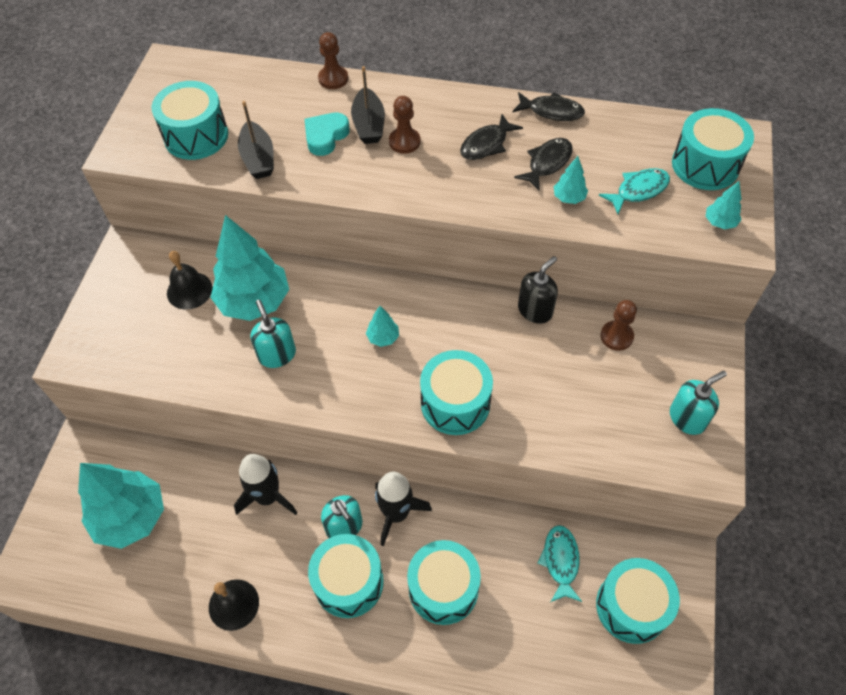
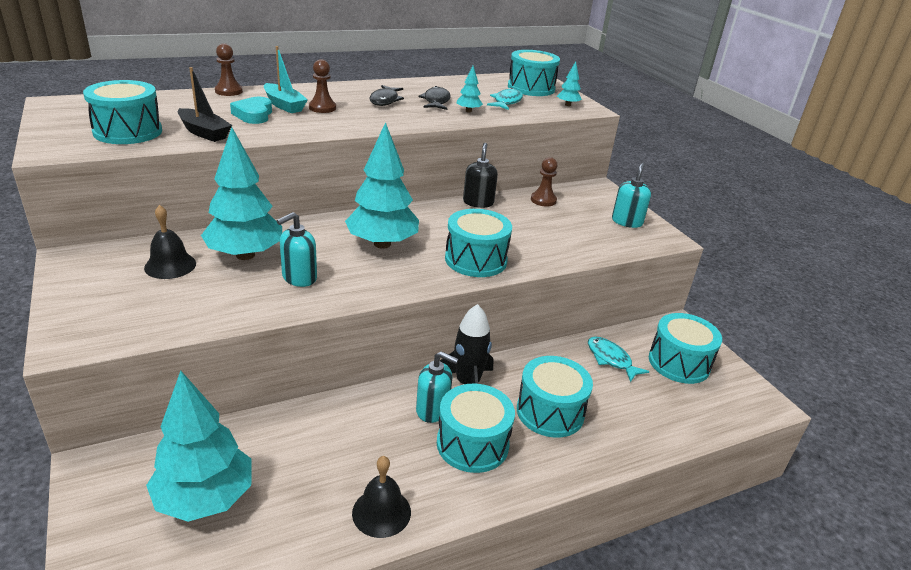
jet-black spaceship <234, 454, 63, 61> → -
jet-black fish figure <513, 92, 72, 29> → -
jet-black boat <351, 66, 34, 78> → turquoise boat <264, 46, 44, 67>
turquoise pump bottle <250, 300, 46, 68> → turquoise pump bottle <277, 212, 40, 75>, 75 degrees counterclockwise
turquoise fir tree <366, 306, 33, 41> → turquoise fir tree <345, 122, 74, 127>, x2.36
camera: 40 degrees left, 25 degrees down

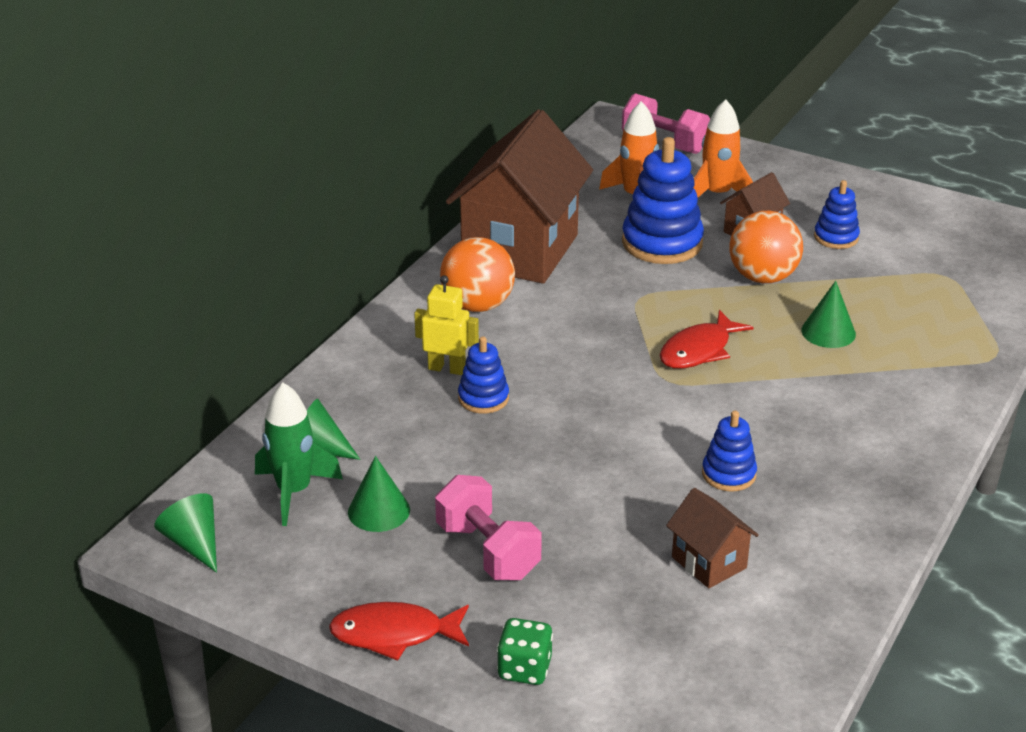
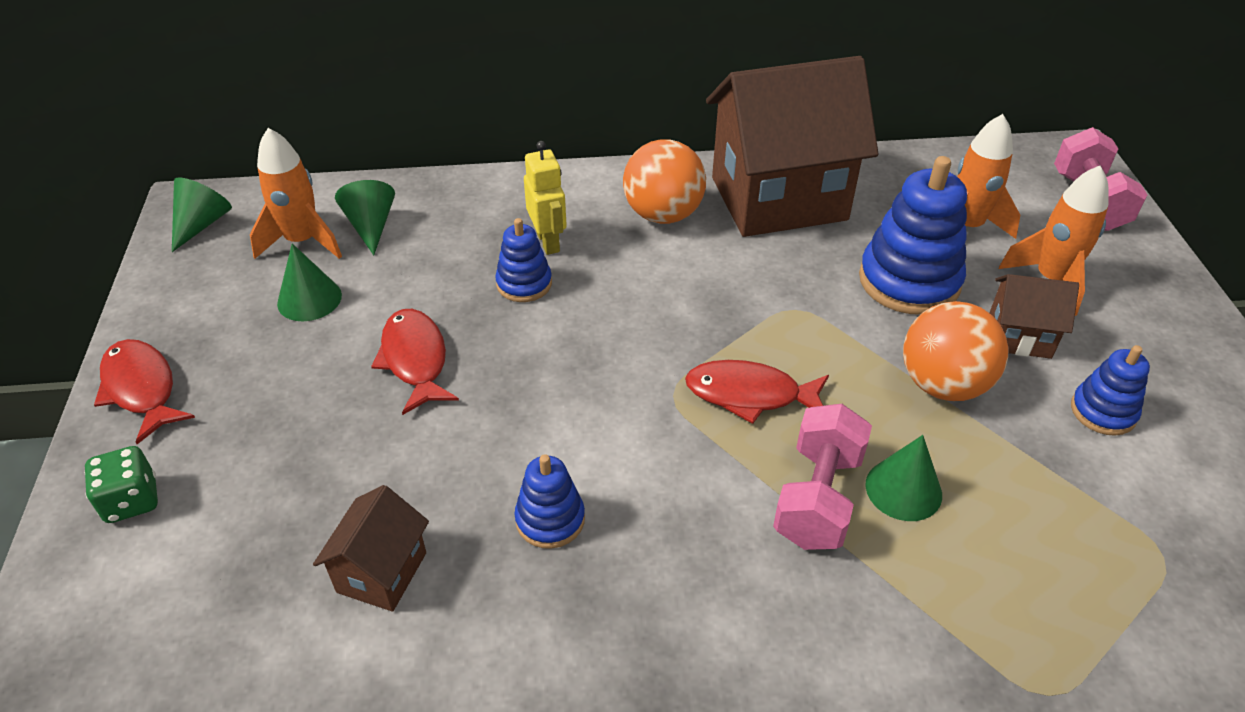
- → crimson fish figure <371, 309, 88, 106>
pink dumbbell <435, 475, 107, 106> → pink dumbbell <773, 404, 99, 146>, moved
leaf-green spaceship <255, 383, 88, 143> → orange spaceship <250, 128, 92, 131>
camera: 55 degrees right, 10 degrees up

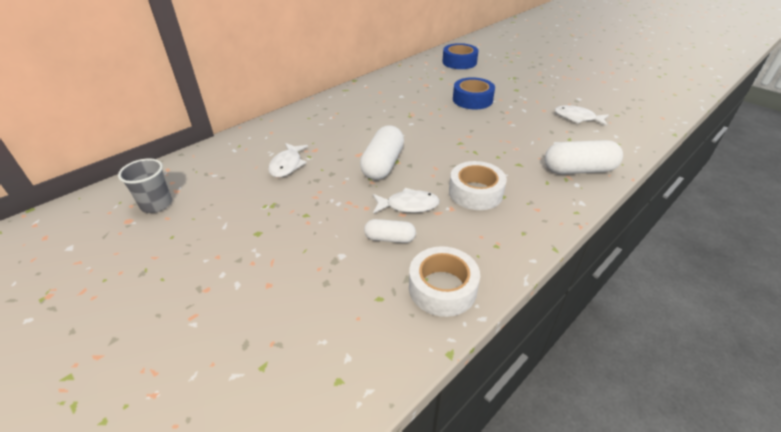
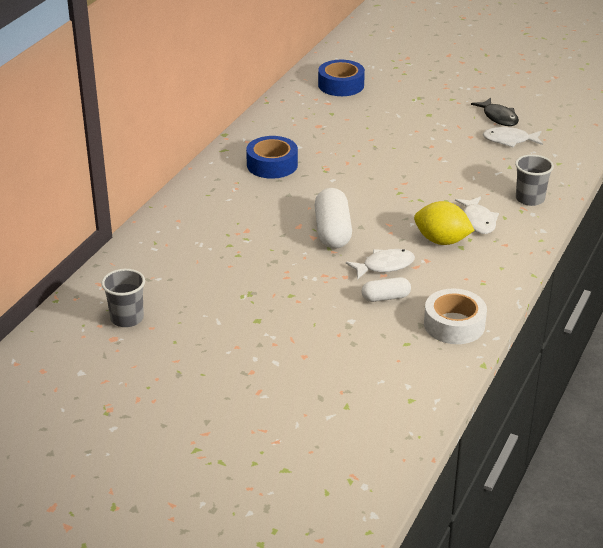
- → jet-black fish figure <471, 98, 48, 28>
white fish figure <268, 143, 40, 35> → white fish figure <455, 196, 44, 38>, moved
royal blue sticky tape <453, 77, 42, 33> → royal blue sticky tape <246, 136, 52, 43>, moved
white sticky tape <449, 161, 58, 49> → golden toy lemon <414, 201, 61, 44>
white pill <545, 140, 78, 34> → ash-grey beaker <515, 154, 39, 52>
camera: 20 degrees left, 5 degrees down

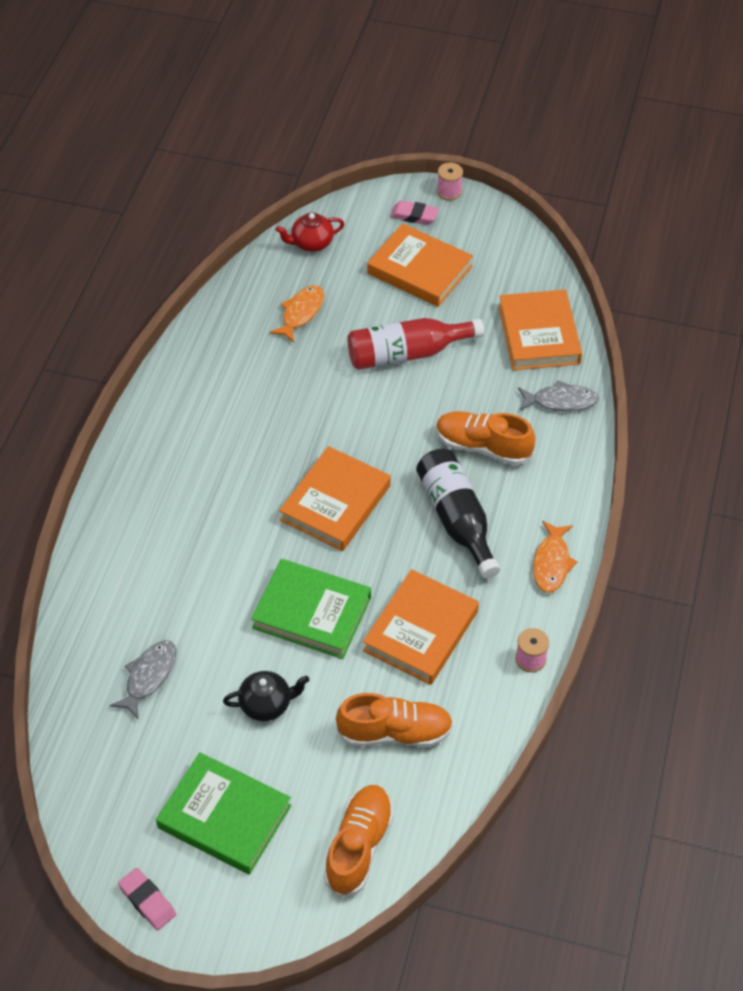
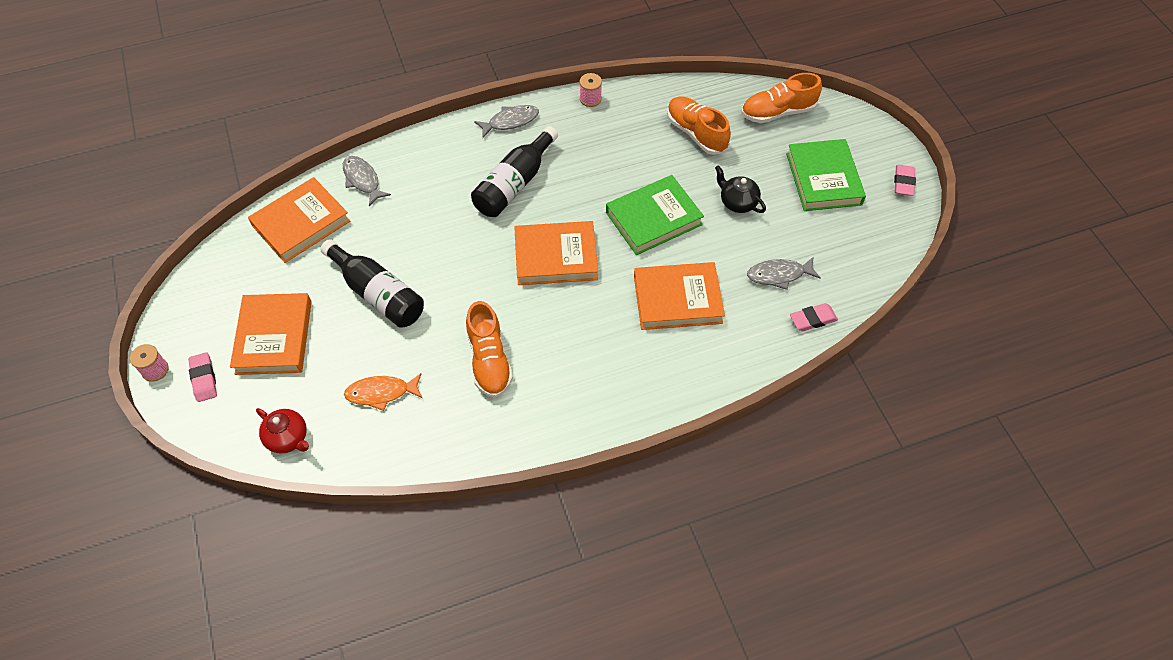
- → pink pencil eraser <790, 303, 48, 28>
orange hardback <363, 569, 116, 116> → orange hardback <634, 262, 91, 68>, moved
orange shoe <436, 411, 99, 54> → orange shoe <466, 301, 47, 97>, moved
crimson drink bottle <347, 318, 137, 52> → jet-black drink bottle <320, 239, 104, 89>
orange fish figure <533, 521, 45, 72> → ash-grey fish figure <474, 105, 65, 33>
leaf-green hardback <251, 559, 120, 100> → leaf-green hardback <606, 175, 98, 80>, 75 degrees clockwise
camera: 125 degrees left, 5 degrees up

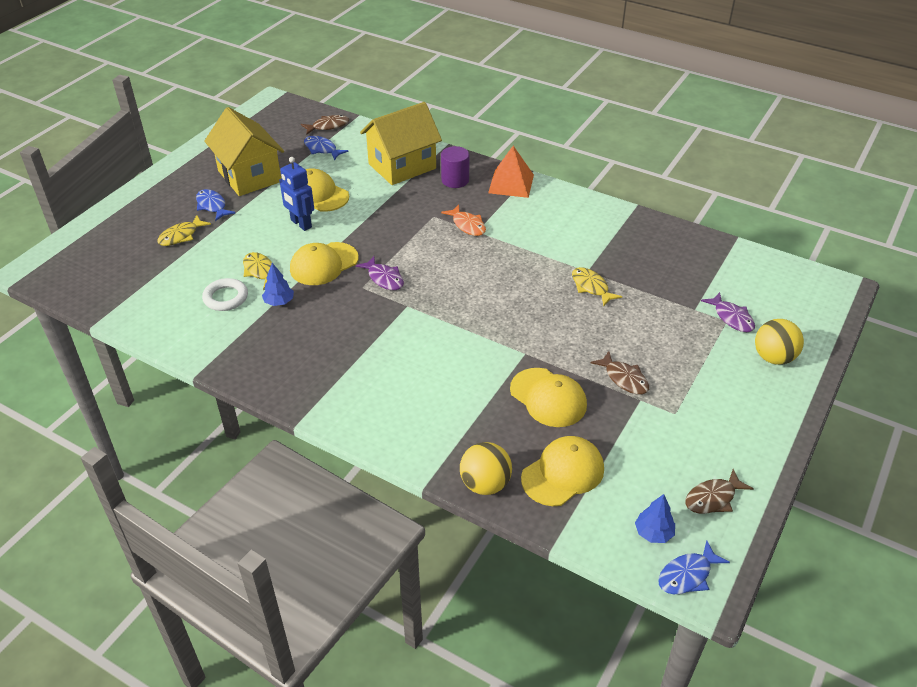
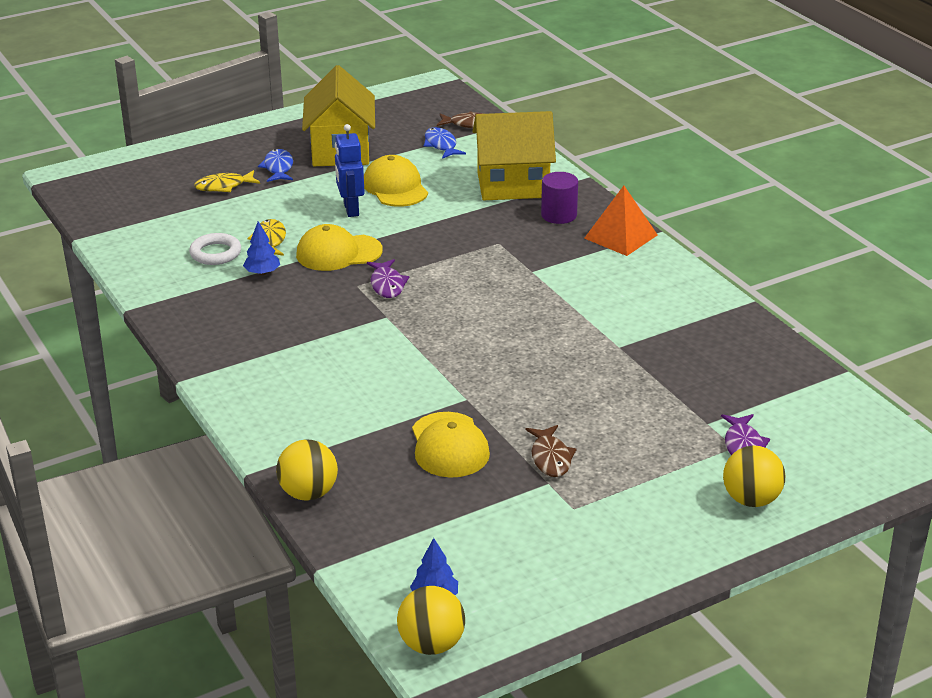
orange fish figure <441, 204, 45, 32> → -
golden baseball cap <521, 436, 83, 70> → -
golden fish figure <572, 267, 50, 40> → -
dark brown fish figure <685, 469, 69, 45> → -
royal blue fish figure <658, 541, 72, 53> → golden play ball <397, 586, 68, 69>
camera: 30 degrees right, 10 degrees down

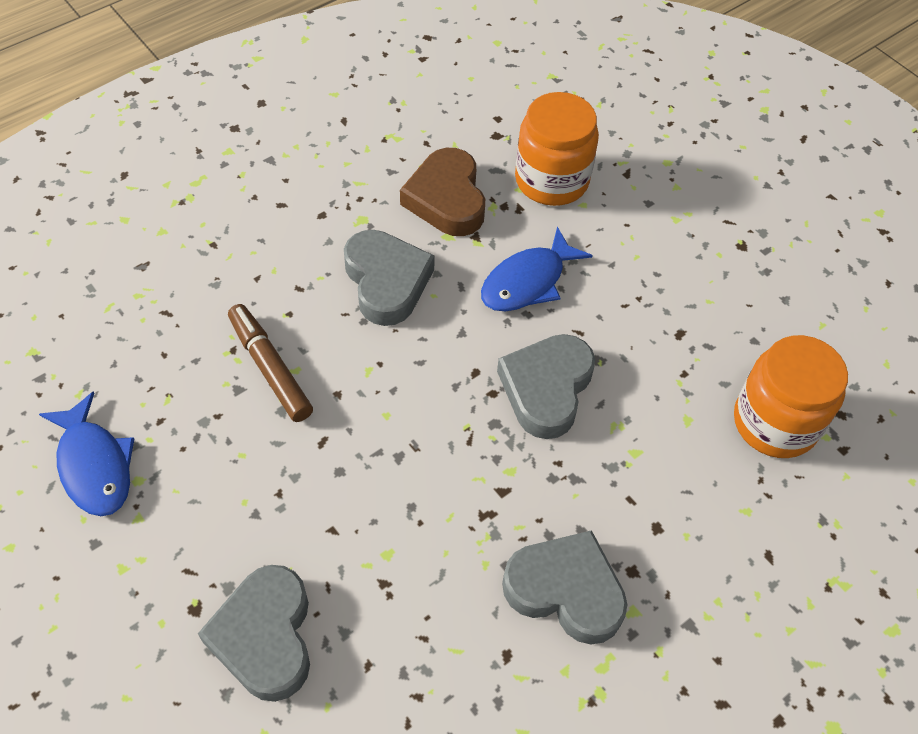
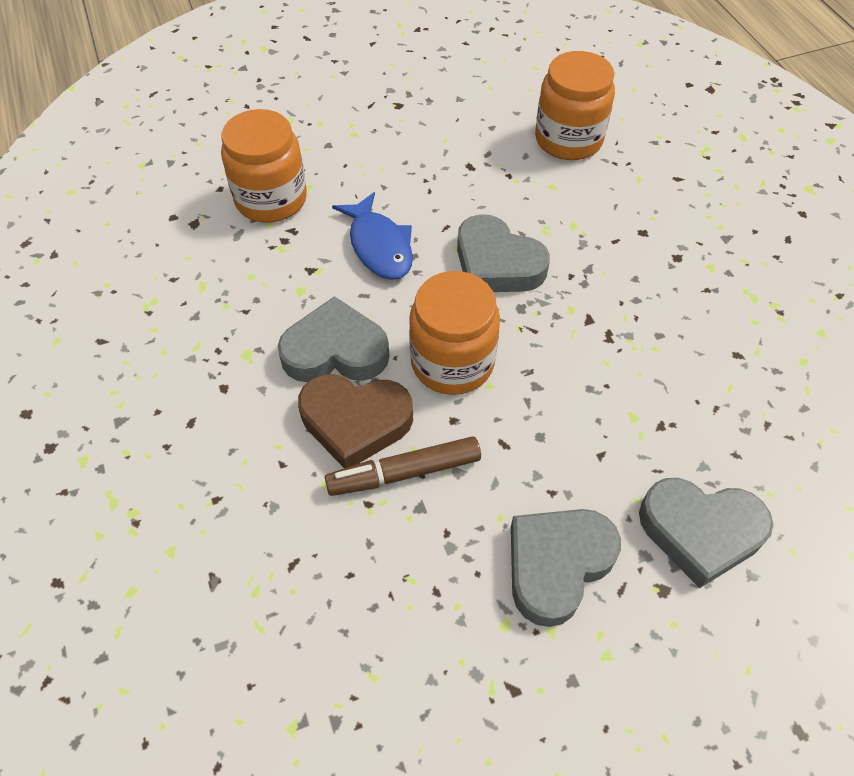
royal blue fish figure <39, 391, 95, 125> → -
- → orange jam jar <409, 271, 91, 124>
dark brown heart shape <400, 148, 85, 88> → dark brown heart shape <298, 374, 115, 94>, moved
ash-grey heart shape <502, 530, 125, 114> → ash-grey heart shape <511, 509, 110, 118>, moved
camera: 70 degrees left, 0 degrees up

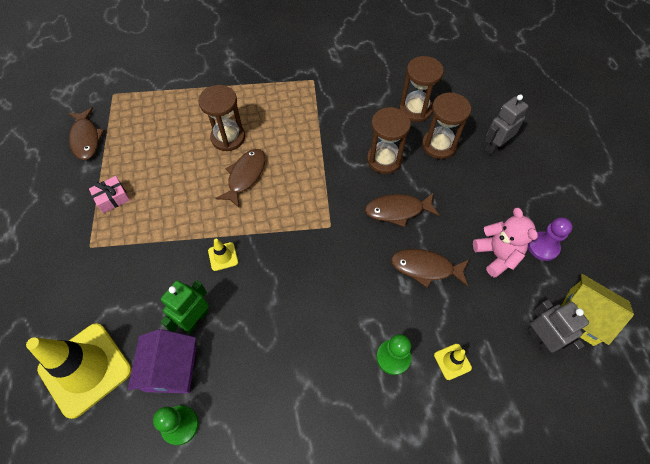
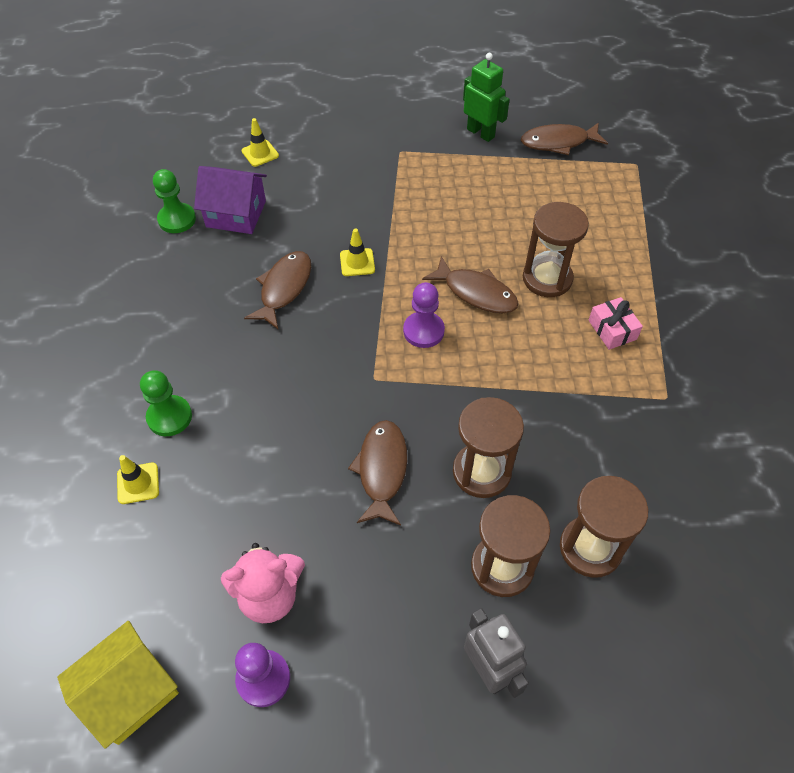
ash-grey robot figure <527, 299, 62, 56> → -
- → violet chess pawn <403, 282, 42, 66>
pink wrapped gift <89, 176, 41, 37> → pink wrapped gift <589, 297, 54, 53>, moved
leaf-green robot figure <161, 280, 48, 54> → leaf-green robot figure <463, 53, 47, 89>, moved
dark brown fish figure <391, 249, 78, 39> → dark brown fish figure <244, 251, 67, 78>, moved
golden safety cone <26, 323, 106, 96> → golden safety cone <242, 118, 37, 49>, x0.42
camera: 100 degrees right, 5 degrees down

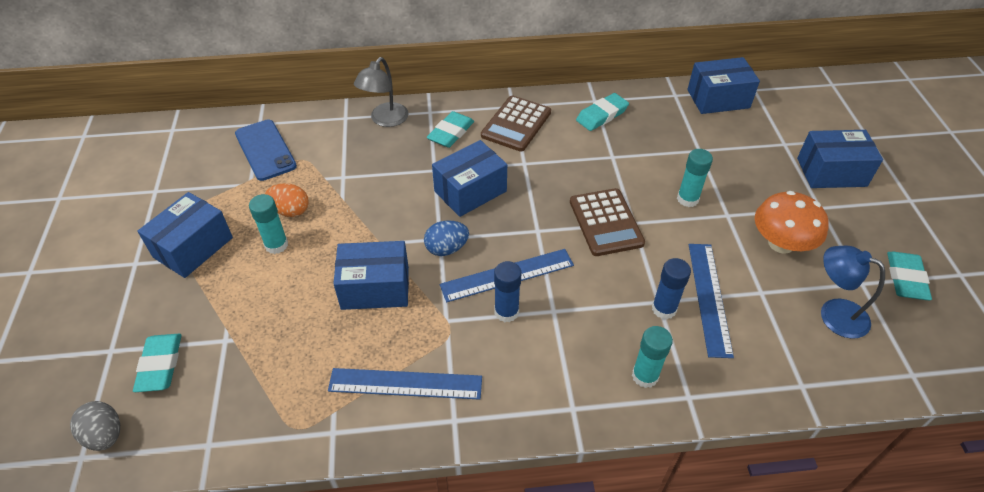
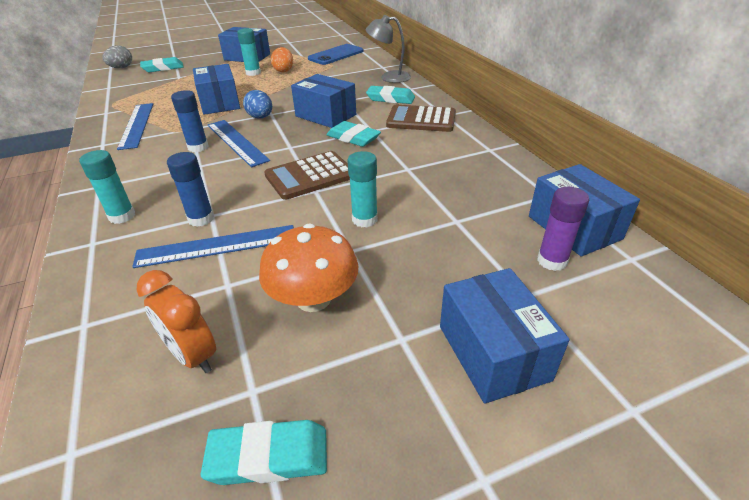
- → violet glue stick <537, 187, 52, 84>
turquoise pencil eraser <576, 93, 53, 38> → turquoise pencil eraser <327, 121, 54, 26>, moved
royal blue lamp <821, 246, 64, 93> → orange alarm clock <136, 270, 80, 103>
camera: 75 degrees right, 10 degrees down

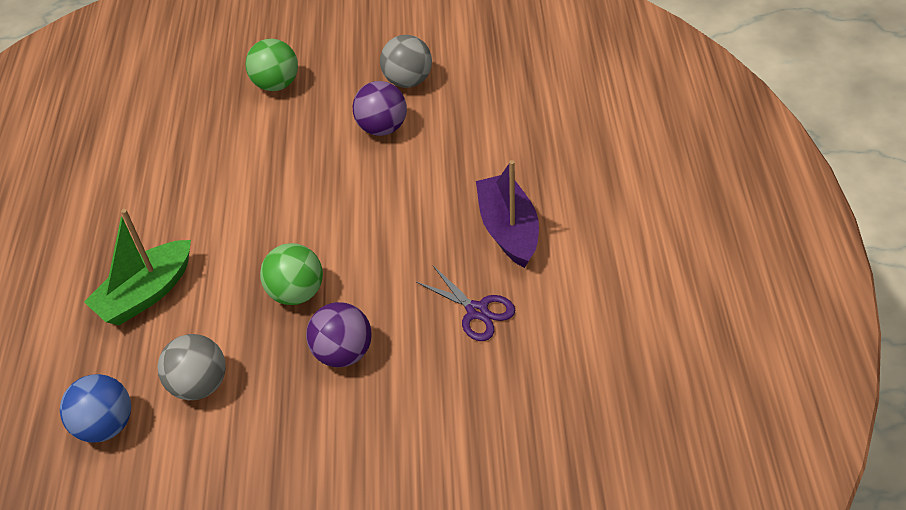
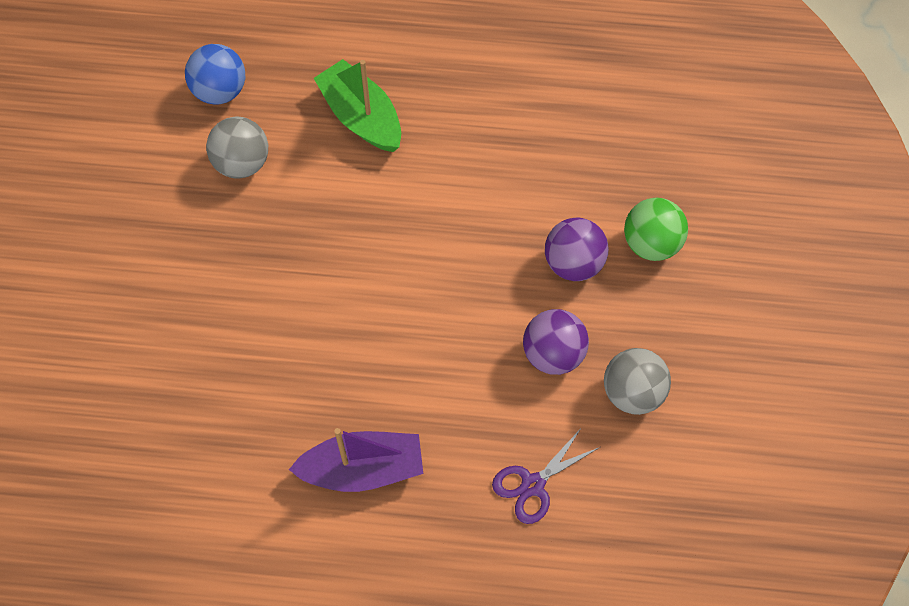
leaf-green play ball <260, 243, 63, 62> → -
violet play ball <306, 302, 66, 65> → violet play ball <545, 218, 64, 63>, moved
violet shears <416, 266, 99, 75> → violet shears <492, 427, 108, 97>, moved
camera: 95 degrees right, 15 degrees up

